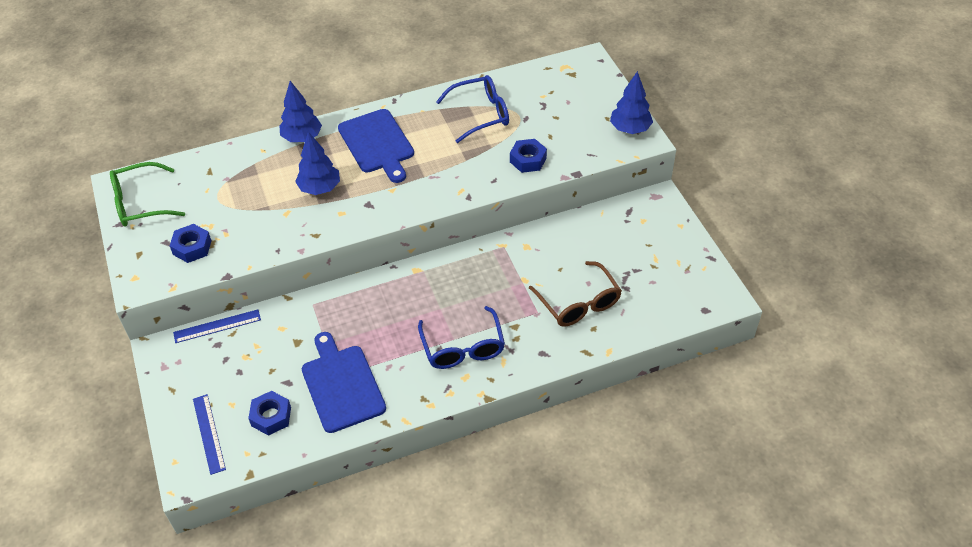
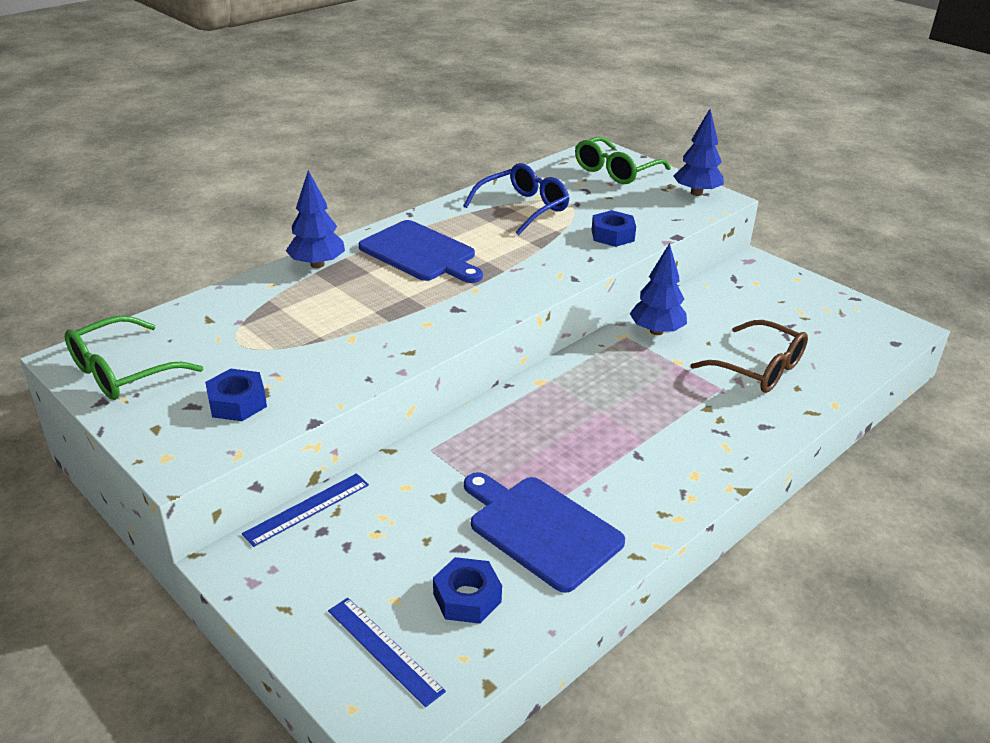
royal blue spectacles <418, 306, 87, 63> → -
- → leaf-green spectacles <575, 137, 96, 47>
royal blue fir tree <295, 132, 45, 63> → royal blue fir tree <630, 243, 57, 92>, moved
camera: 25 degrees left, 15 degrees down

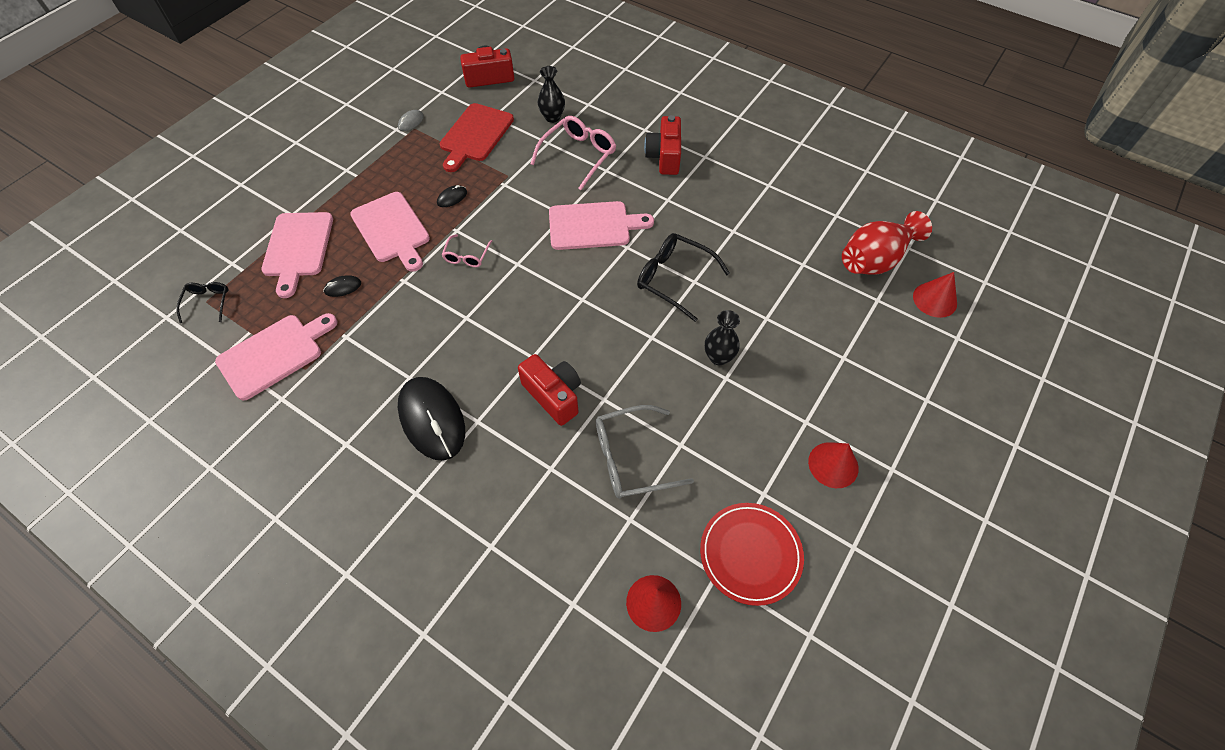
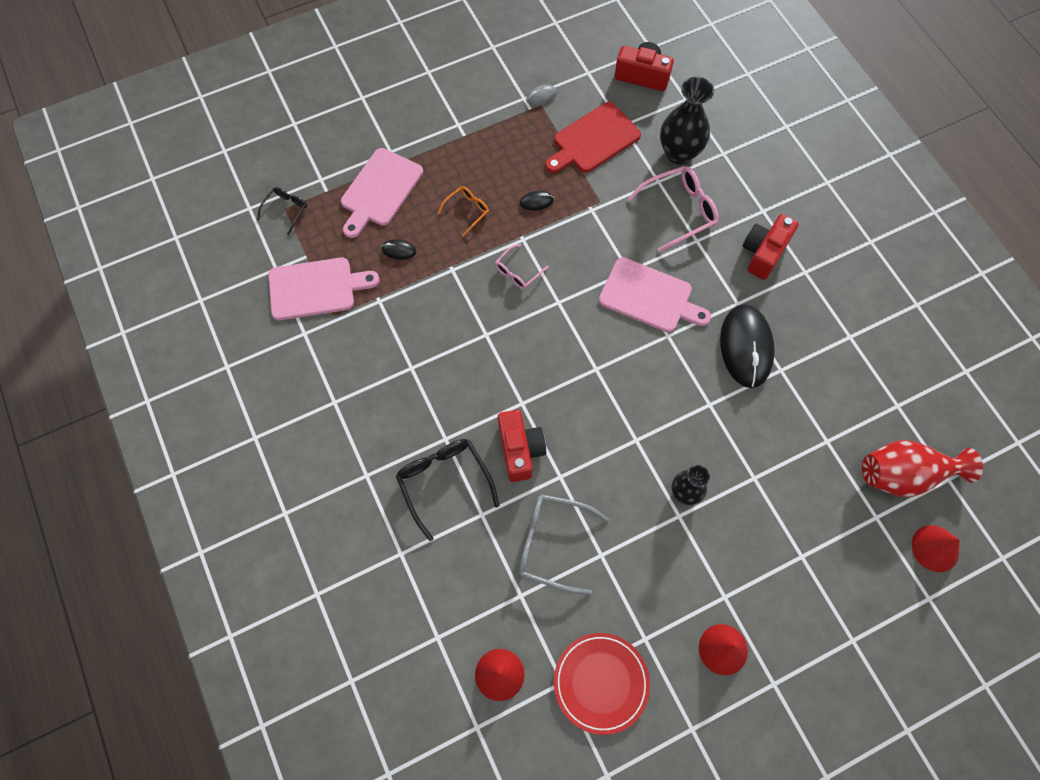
jet-black mouse <398, 377, 67, 84> → jet-black mouse <720, 304, 55, 84>, moved
jet-black spectacles <637, 233, 93, 89> → jet-black spectacles <396, 439, 104, 102>, moved
pink cutting board <350, 192, 80, 80> → orange spectacles <437, 186, 52, 50>
jet-black tall vase <538, 66, 27, 57> → jet-black tall vase <660, 77, 54, 88>, x1.62
camera: 30 degrees right, 10 degrees up

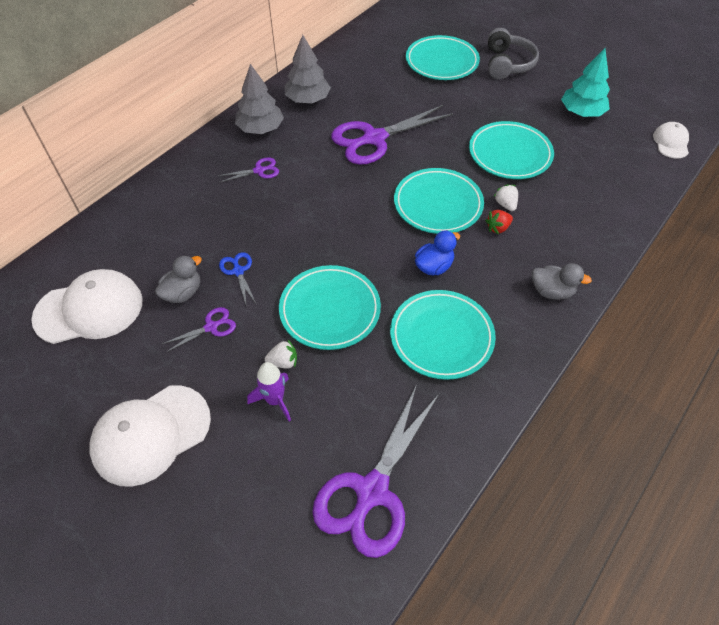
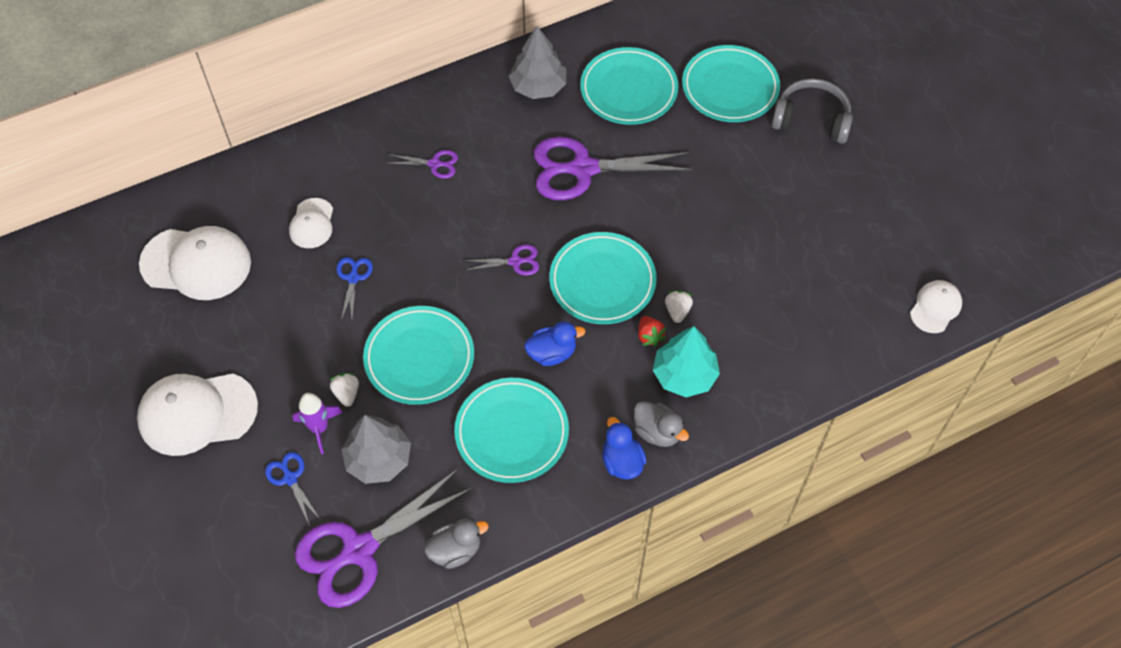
- → royal blue shears <265, 452, 55, 74>
- → white baseball cap <289, 198, 44, 50>
- → royal blue rubber duck <602, 417, 45, 63>
ash-grey rubber duck <155, 255, 47, 48> → ash-grey rubber duck <424, 519, 64, 50>, moved
violet shears <162, 307, 74, 45> → violet shears <464, 244, 75, 32>, moved
ash-grey fir tree <235, 64, 49, 70> → ash-grey fir tree <341, 415, 70, 69>, moved
turquoise plate <469, 121, 85, 58> → turquoise plate <580, 47, 98, 78>, moved
turquoise fir tree <561, 48, 49, 69> → turquoise fir tree <653, 326, 67, 71>, moved
white berry <265, 340, 32, 28> → white berry <330, 373, 29, 34>, 120 degrees counterclockwise
crimson berry <485, 210, 28, 24> → crimson berry <638, 316, 28, 31>, 105 degrees counterclockwise
ash-grey headphones <488, 28, 51, 51> → ash-grey headphones <772, 78, 81, 66>, 105 degrees counterclockwise
camera: 25 degrees right, 5 degrees up

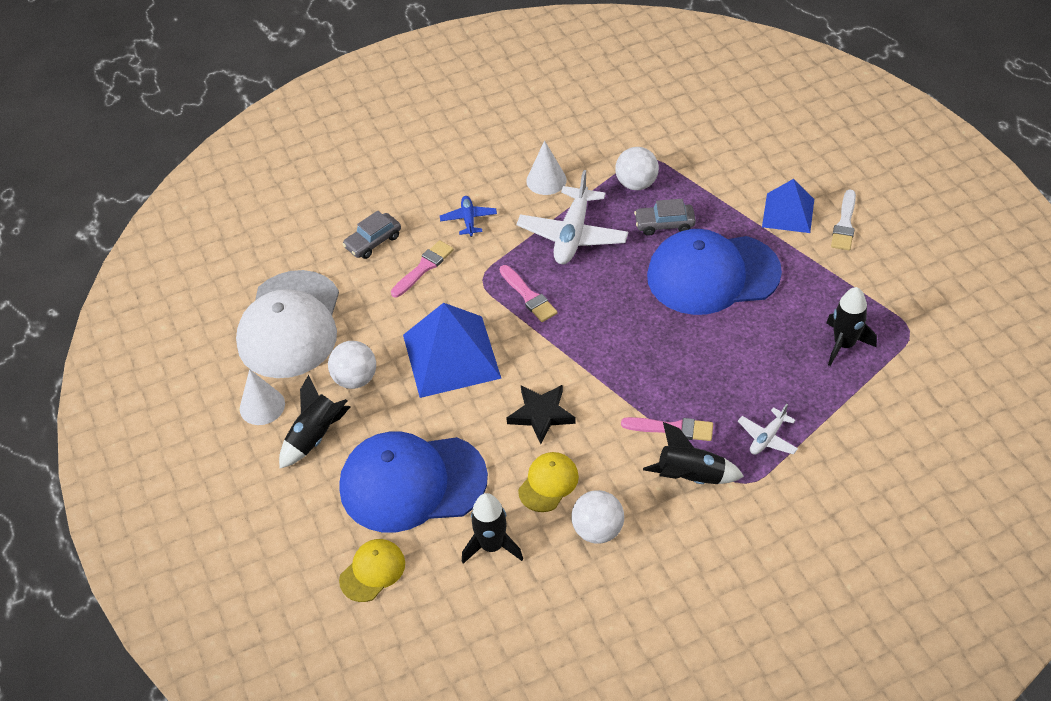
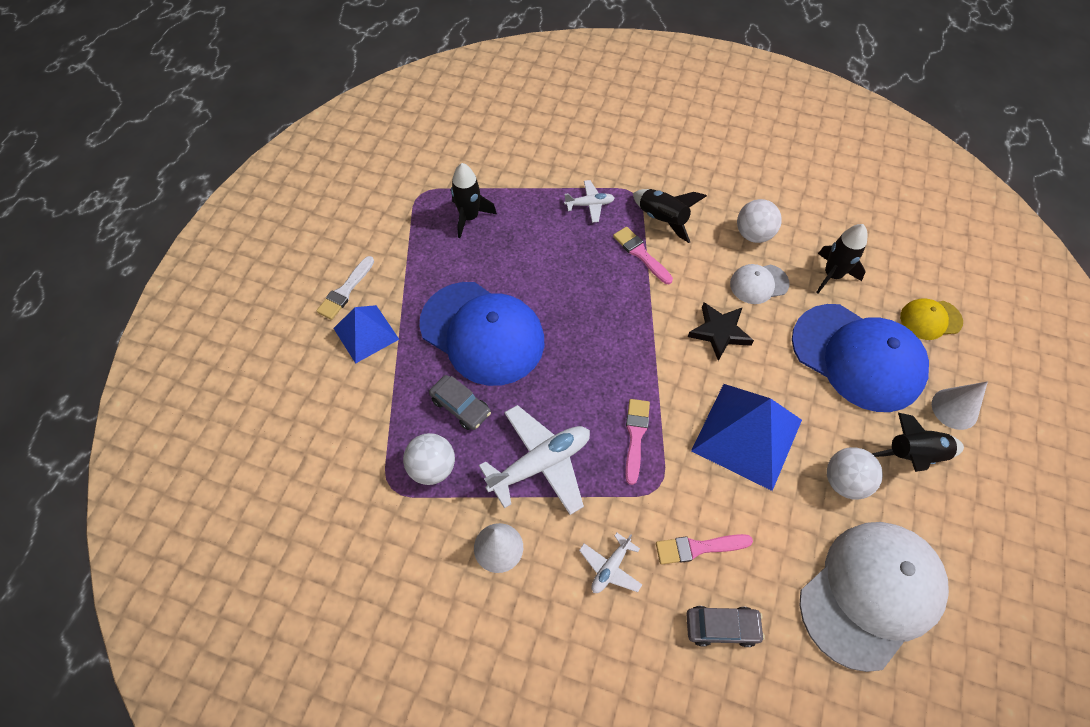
white cone shape <240, 369, 45, 56> → white cone shape <932, 381, 56, 49>, moved
royal blue aeroplane <440, 196, 57, 41> → white aeroplane <579, 533, 63, 60>
golden baseball cap <518, 452, 61, 60> → white baseball cap <730, 264, 59, 40>
white brush <831, 189, 25, 61> → white brush <316, 256, 58, 64>, 150 degrees clockwise
camera: 140 degrees left, 10 degrees up

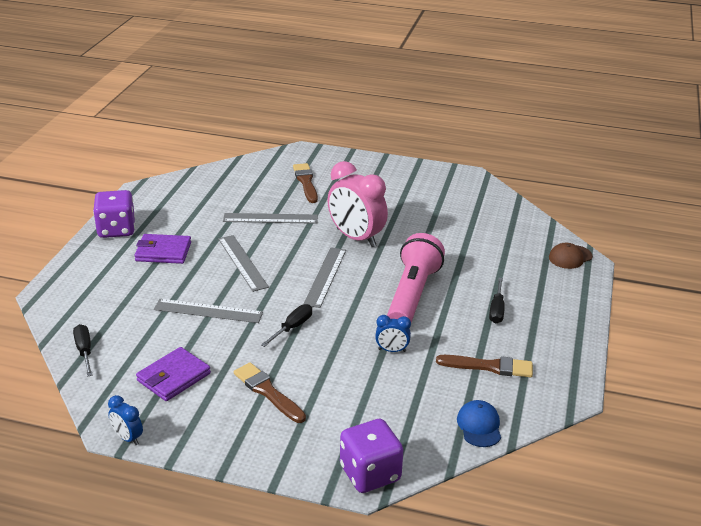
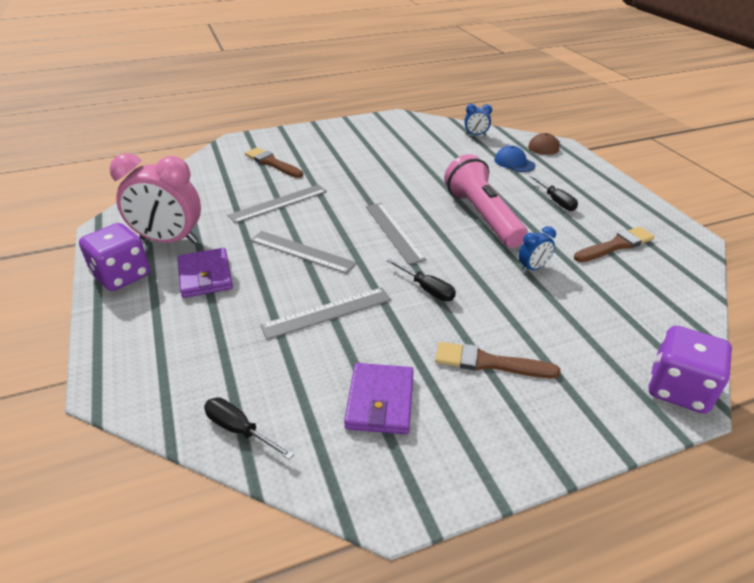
royal blue alarm clock <108, 395, 35, 50> → royal blue alarm clock <465, 104, 27, 32>, moved
pink alarm clock <327, 161, 61, 86> → pink alarm clock <110, 153, 91, 90>, moved
royal blue baseball cap <457, 400, 44, 47> → royal blue baseball cap <494, 145, 41, 27>, moved
violet billfold <135, 234, 56, 30> → violet billfold <178, 248, 55, 50>, 75 degrees counterclockwise
jet-black flat screwdriver <261, 304, 51, 43> → jet-black flat screwdriver <387, 259, 69, 42>, 135 degrees clockwise
camera: 35 degrees left, 5 degrees up

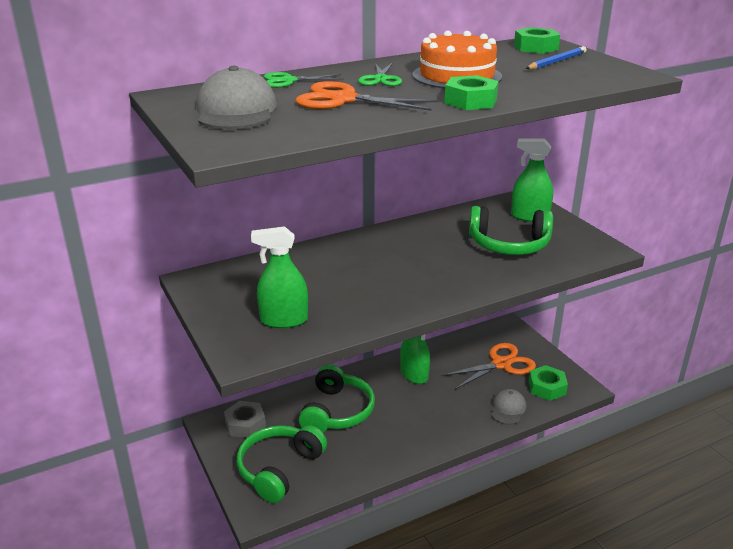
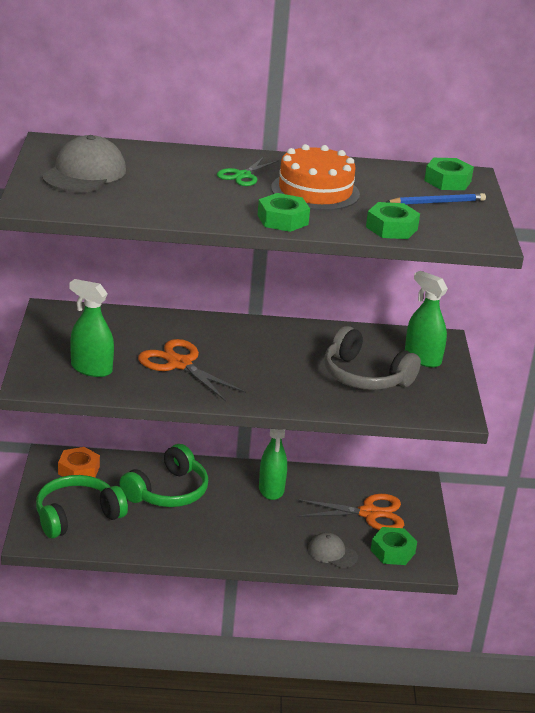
leaf-green shears <264, 72, 80, 16> → -
- → leaf-green nut <366, 202, 54, 37>
orange shears <296, 81, 143, 30> → orange shears <138, 339, 108, 62>, moved
ash-grey nut <224, 401, 42, 37> → orange nut <58, 447, 42, 30>
leaf-green headphones <469, 206, 84, 49> → ash-grey headphones <324, 326, 97, 64>
ash-grey baseball cap <491, 389, 35, 36> → ash-grey baseball cap <308, 533, 50, 35>, 105 degrees counterclockwise
camera: 25 degrees right, 0 degrees up

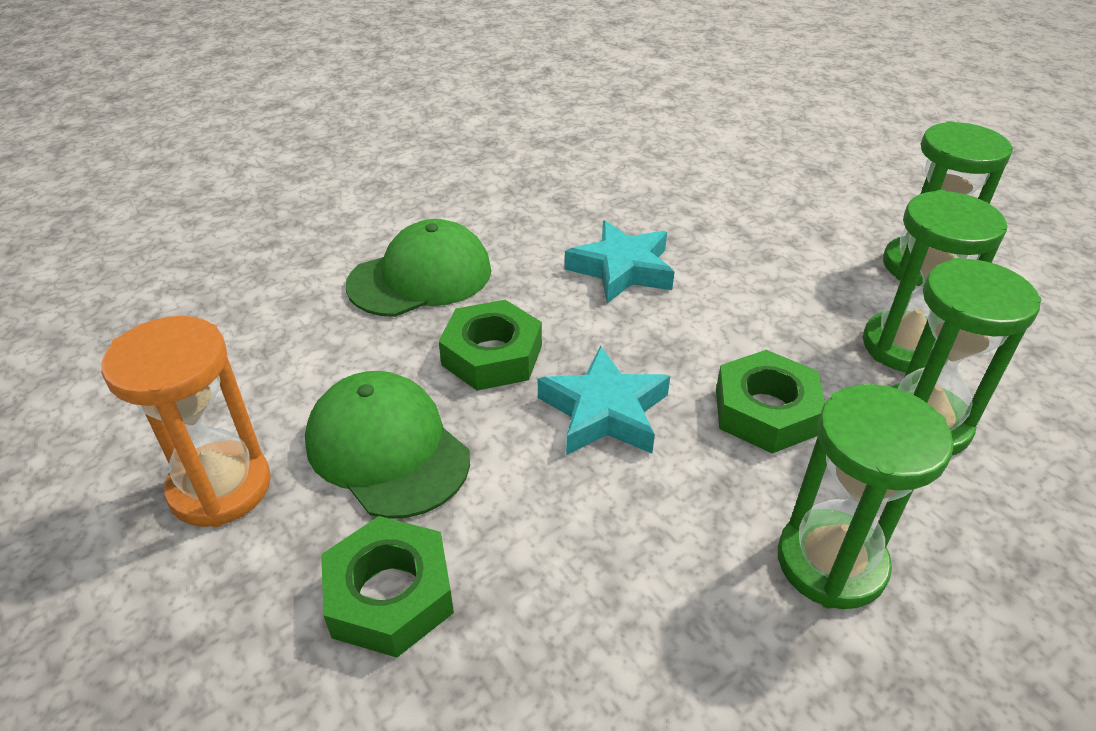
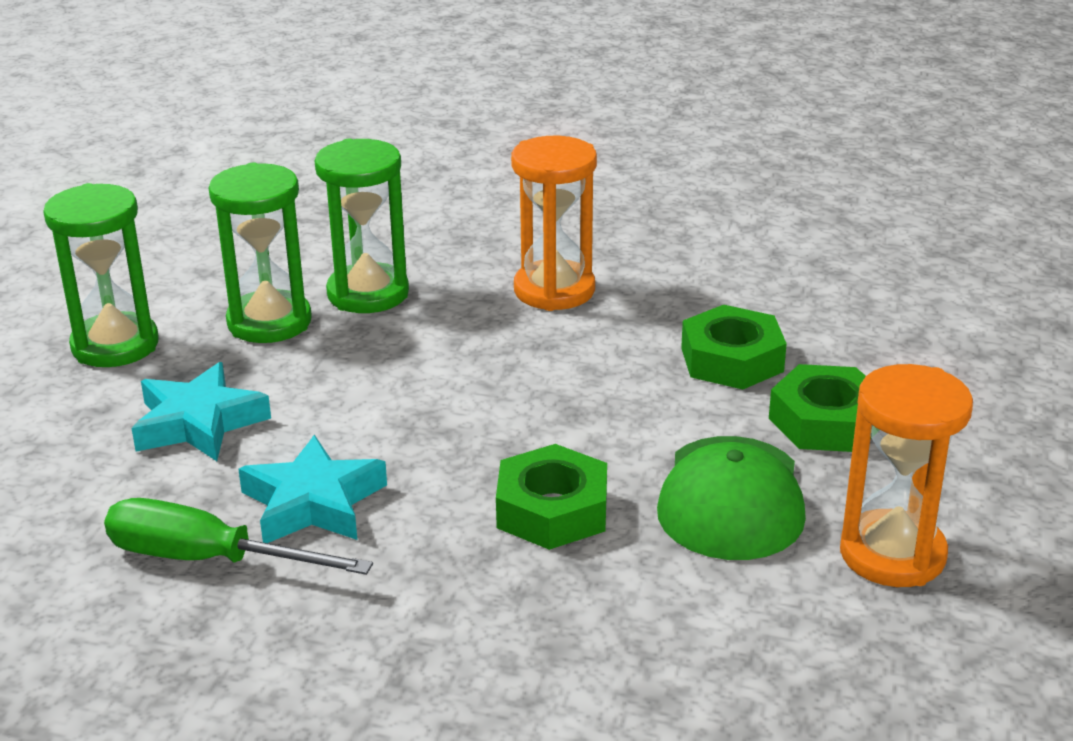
leaf-green baseball cap <346, 219, 145, 98> → -
- → leaf-green flat screwdriver <104, 498, 269, 77>
turquoise star <538, 346, 132, 109> → turquoise star <131, 362, 140, 99>, moved
leaf-green nut <716, 350, 109, 103> → leaf-green nut <681, 305, 106, 85>, moved
leaf-green hourglass <778, 384, 176, 225> → orange hourglass <511, 136, 86, 175>
camera: 130 degrees left, 10 degrees down

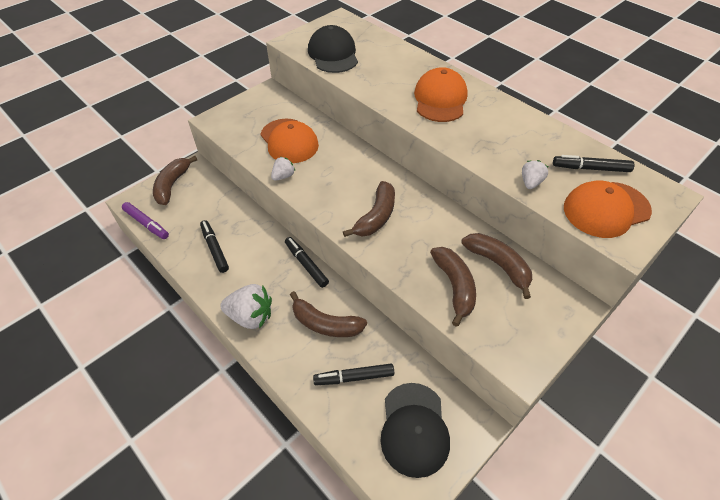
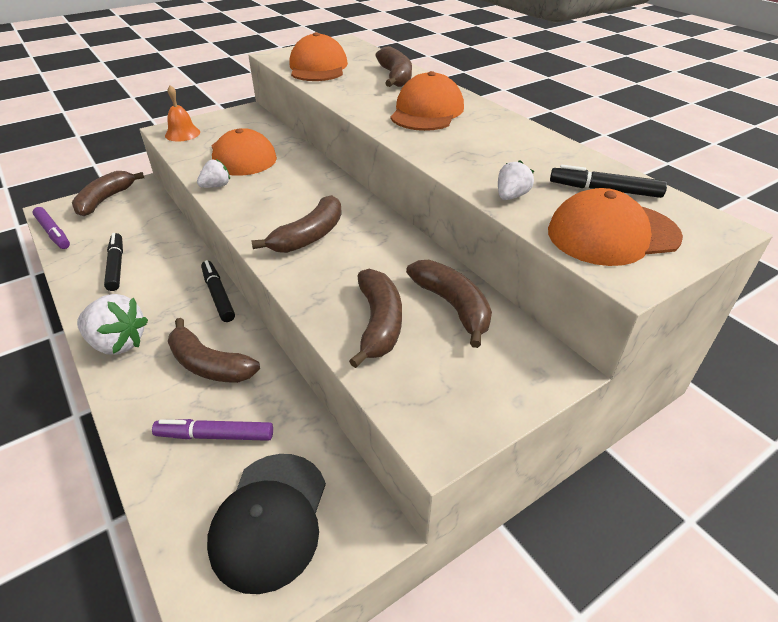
- → orange hand bell <165, 85, 35, 56>
- → dark brown banana <375, 46, 37, 41>
jet-black baseball cap <308, 25, 50, 48> → orange baseball cap <290, 32, 58, 49>
jet-black felt pen <313, 364, 81, 21> → violet felt pen <152, 419, 121, 22>
camera: 10 degrees right, 10 degrees down

